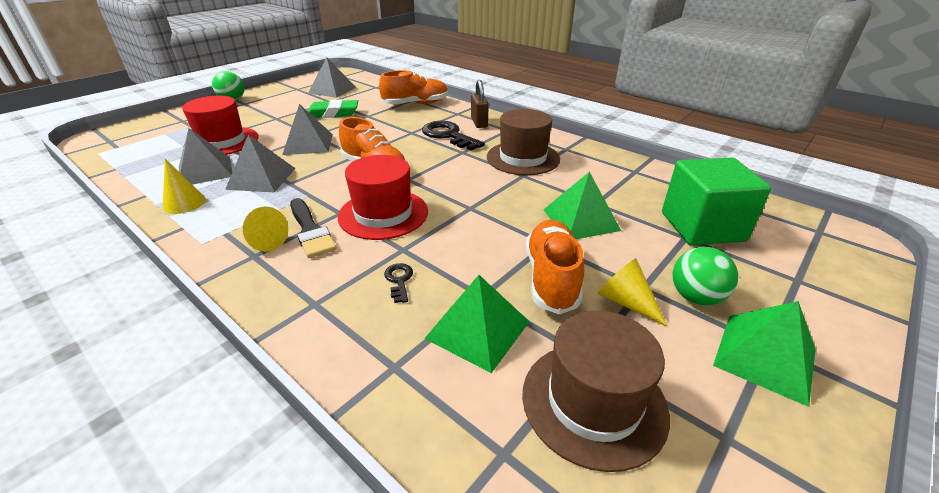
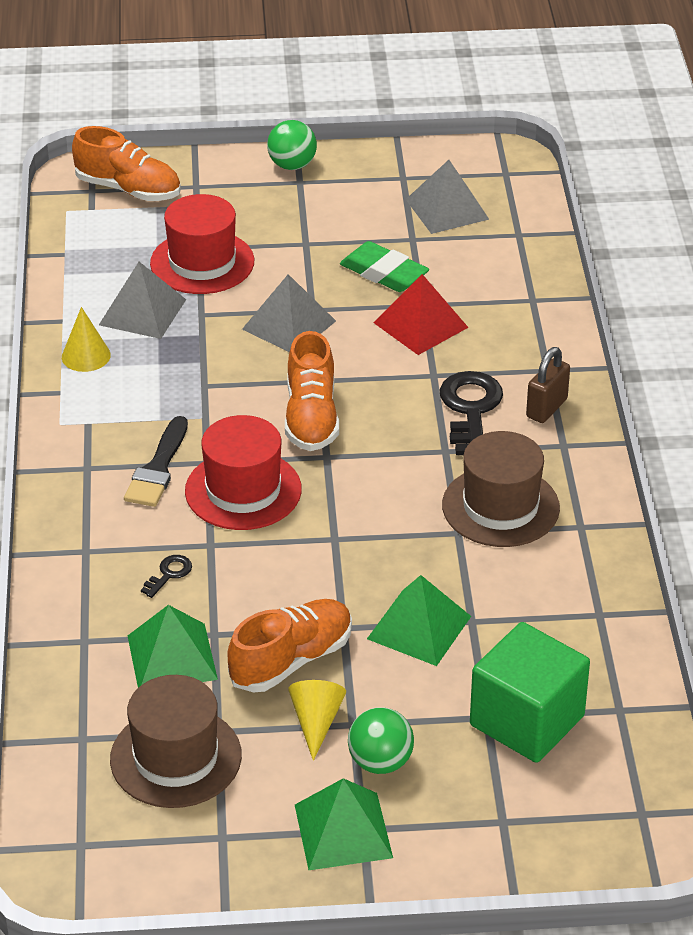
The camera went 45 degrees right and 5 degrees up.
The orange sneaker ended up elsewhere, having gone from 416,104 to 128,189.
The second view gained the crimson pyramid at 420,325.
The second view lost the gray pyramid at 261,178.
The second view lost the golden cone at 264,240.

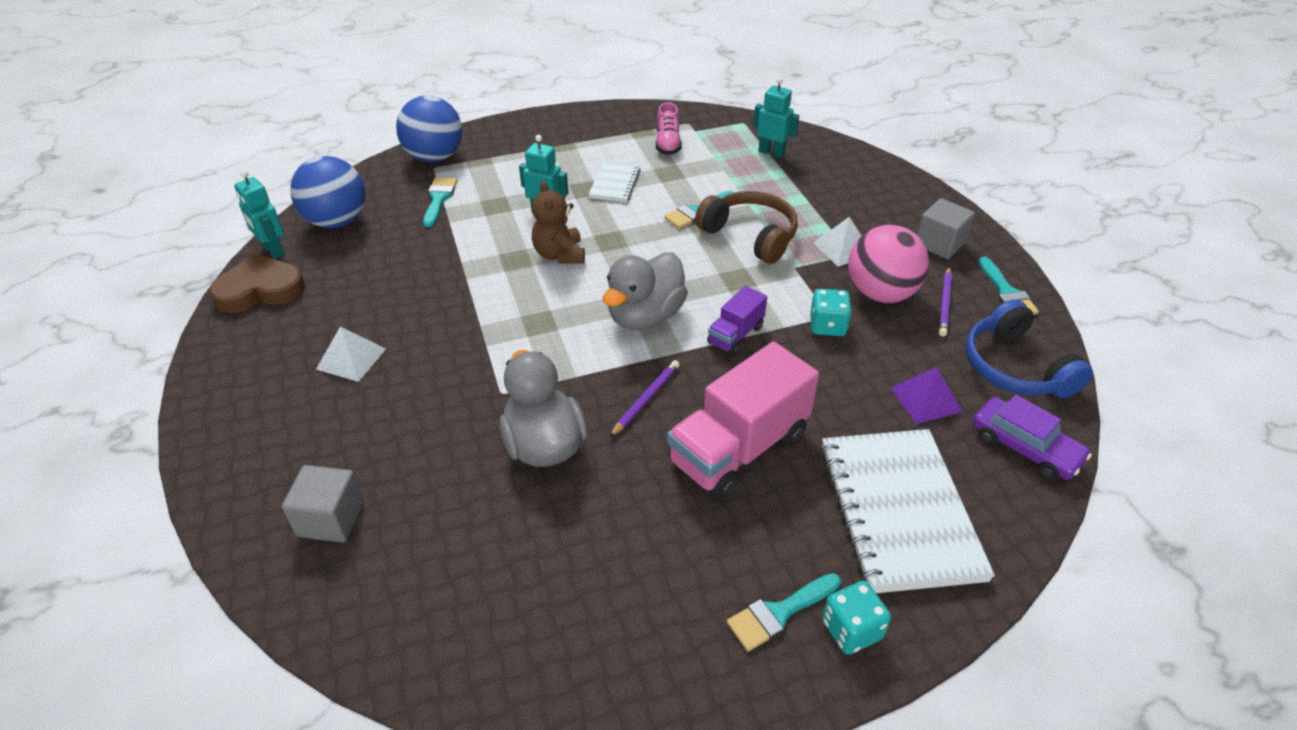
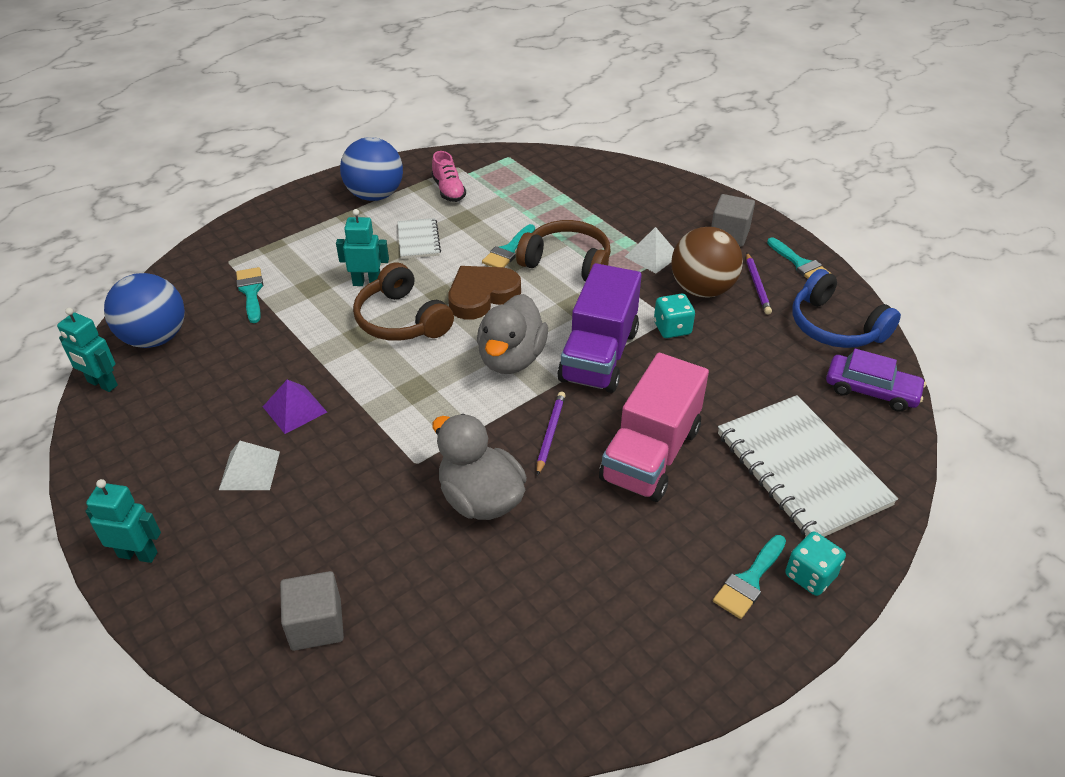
The camera went 20 degrees left and 0 degrees up.
The teal toy robot ended up elsewhere, having gone from 771,153 to 138,554.
The royal purple pyramid ended up elsewhere, having gone from 925,399 to 294,409.
The royal blue sphere ended up elsewhere, having gone from 435,157 to 375,195.
Where the brown teddy bear stood at 559,254, the brown over-ear headphones came to stand at 401,320.
The brown love heart ended up elsewhere, having gone from 260,289 to 482,295.
The size of the royal purple truck at 735,335 changed by a factor of 1.99.
What was the rose-pink sphere at 880,294 turned into the brown sphere at 702,289.

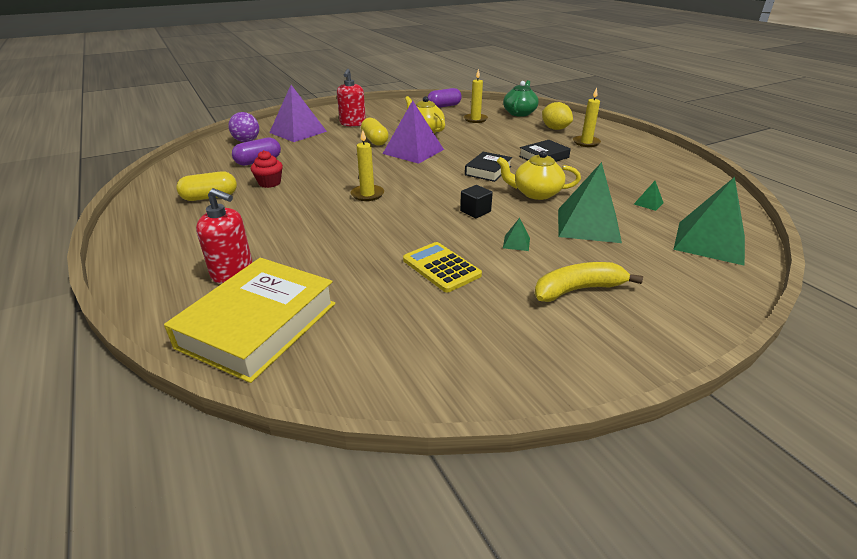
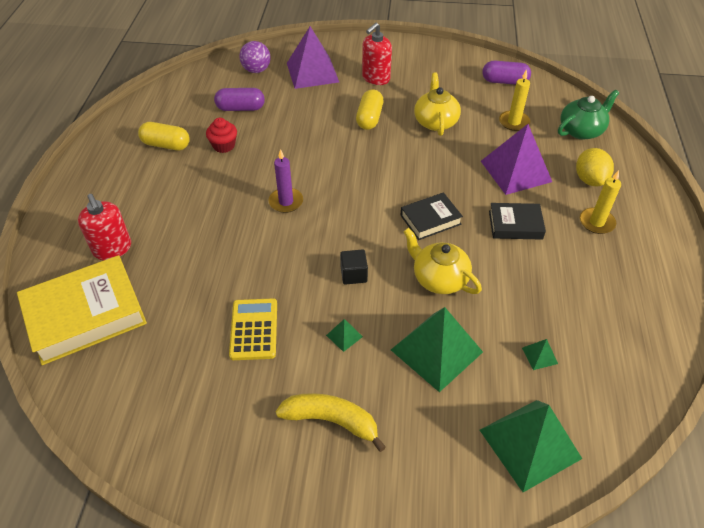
The camera went 35 degrees right and 15 degrees up.
What was the golden candle at 367,194 turned into the royal purple candle at 286,202.
The royal purple pyramid ended up elsewhere, having gone from 413,151 to 516,171.

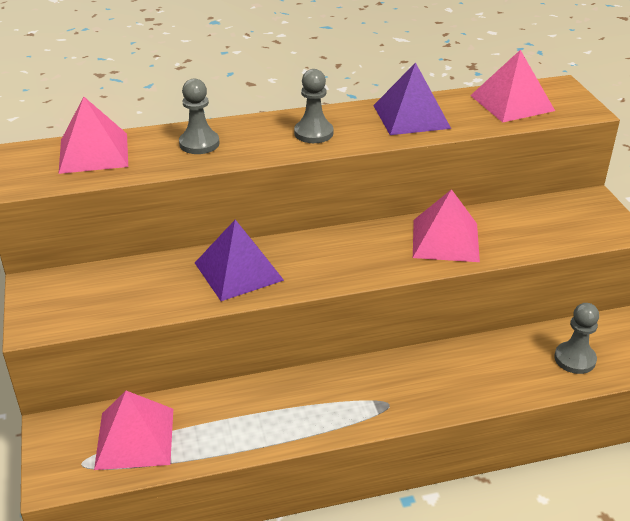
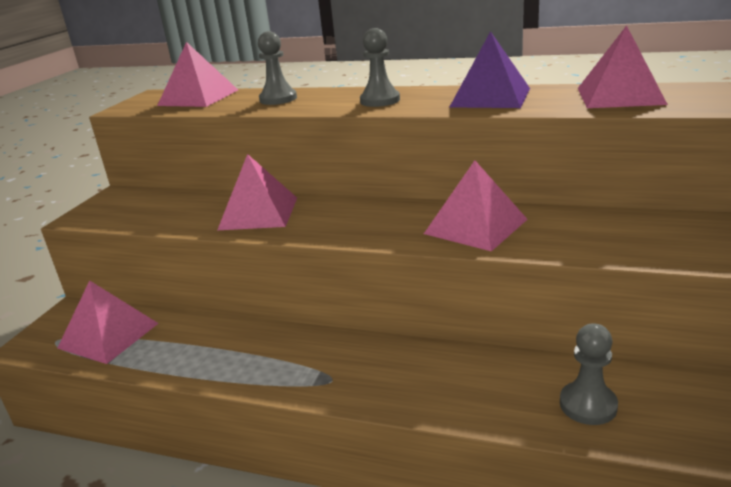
The camera went 35 degrees right and 10 degrees down.
What was the royal purple pyramid at 238,271 turned into the rose-pink pyramid at 258,213.

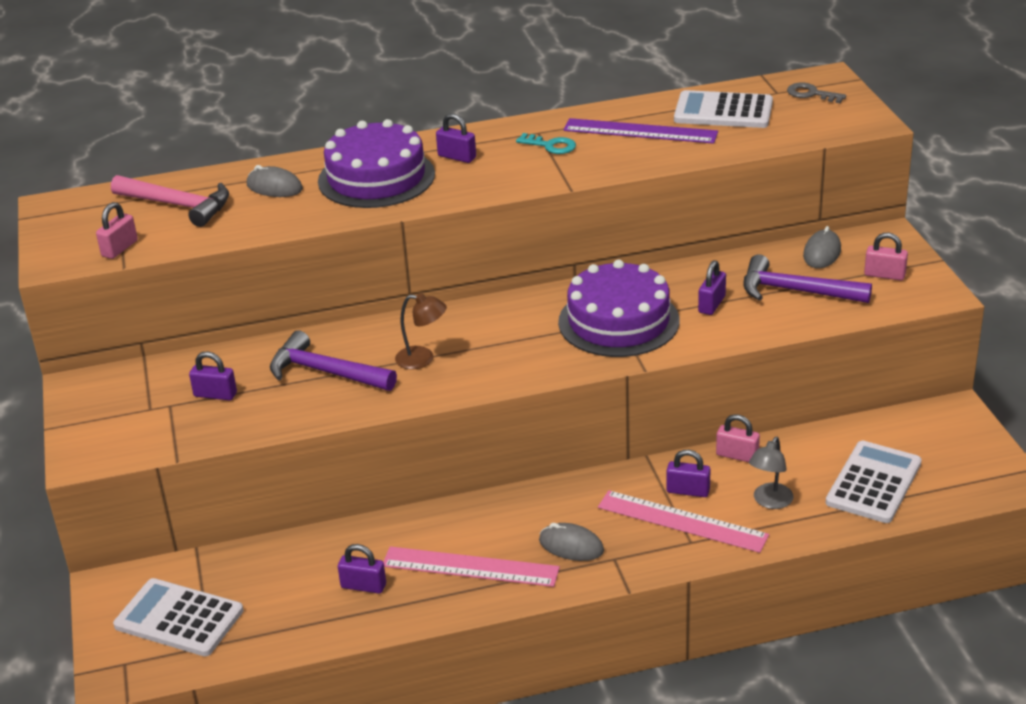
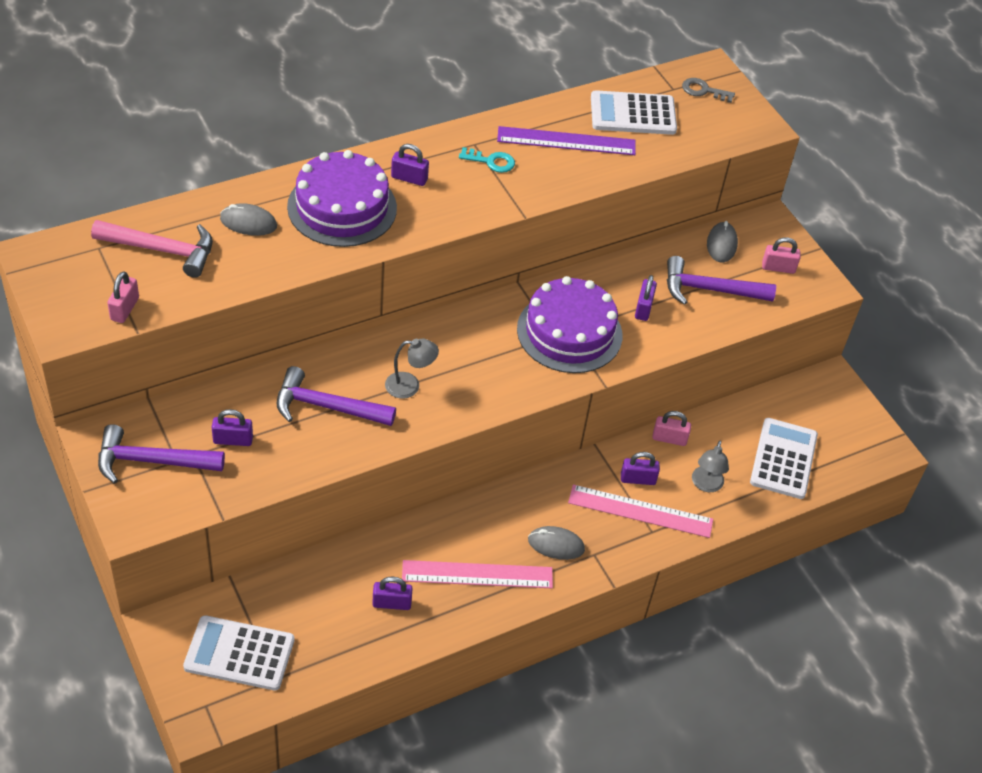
The camera went 20 degrees left and 15 degrees up.
The second view gained the royal purple claw hammer at 151,461.
What was the brown reading lamp at 422,359 turned into the gray reading lamp at 410,386.

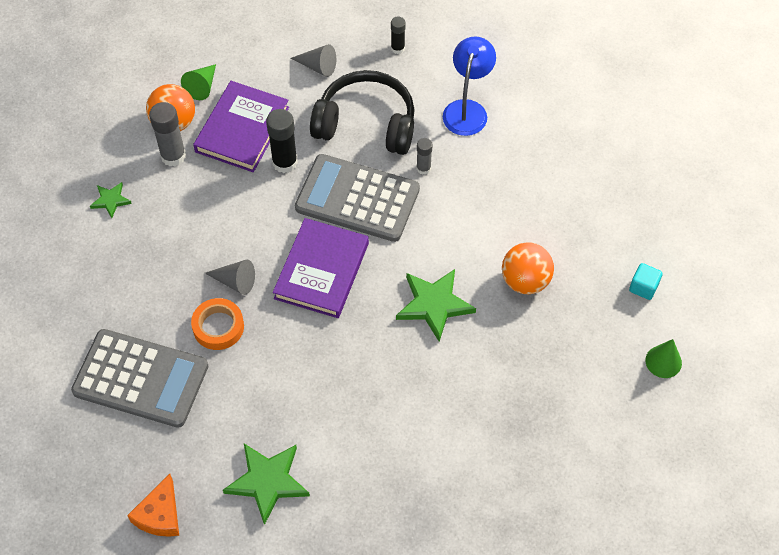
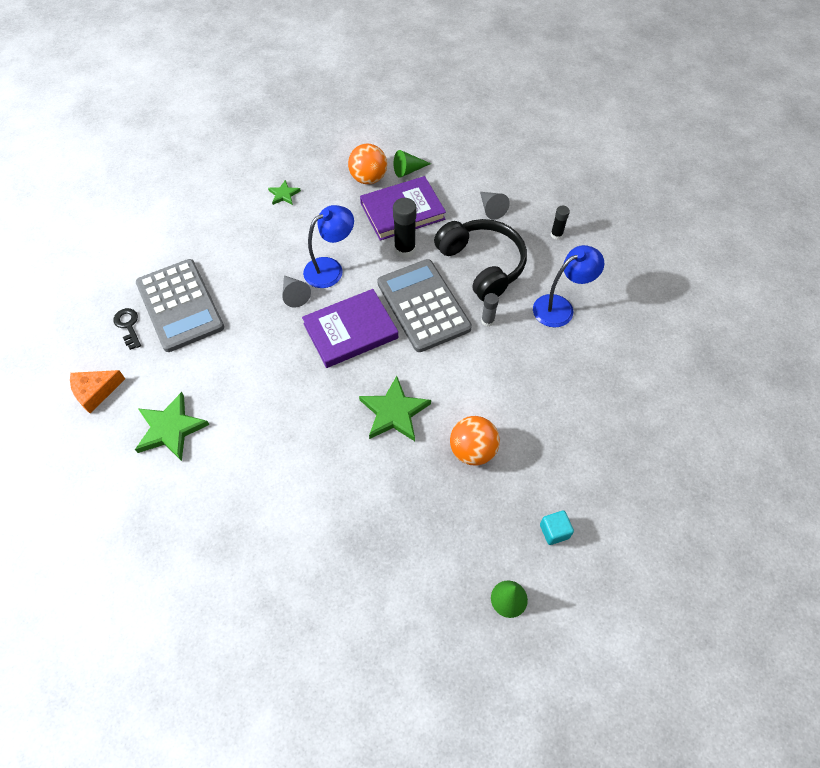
The camera went 45 degrees right and 0 degrees up.
The second view gained the jet-black key at 128,326.
The second view gained the royal blue reading lamp at 330,268.
The second view lost the gray glue stick at 173,156.
The second view lost the orange sticky tape at 218,327.

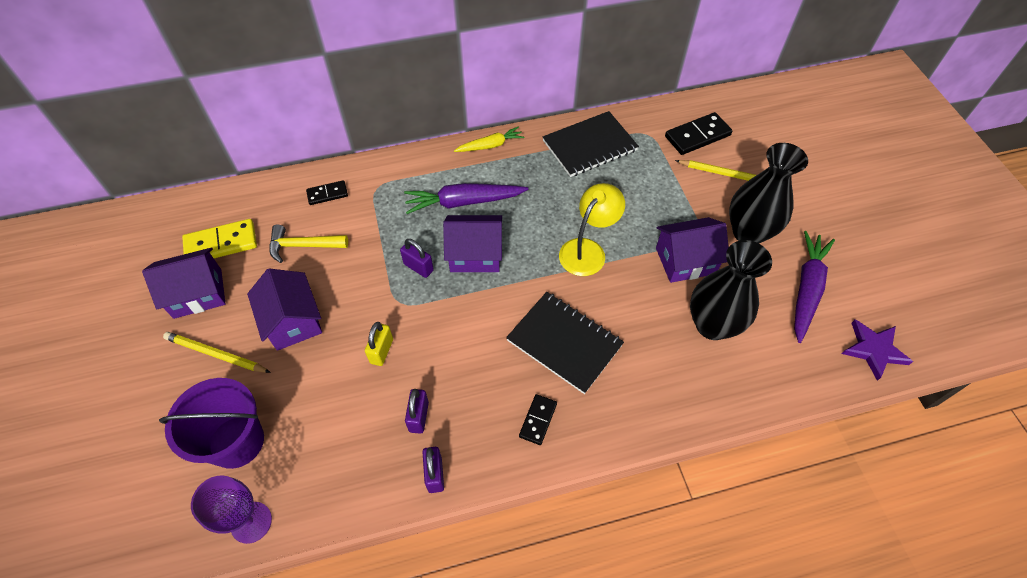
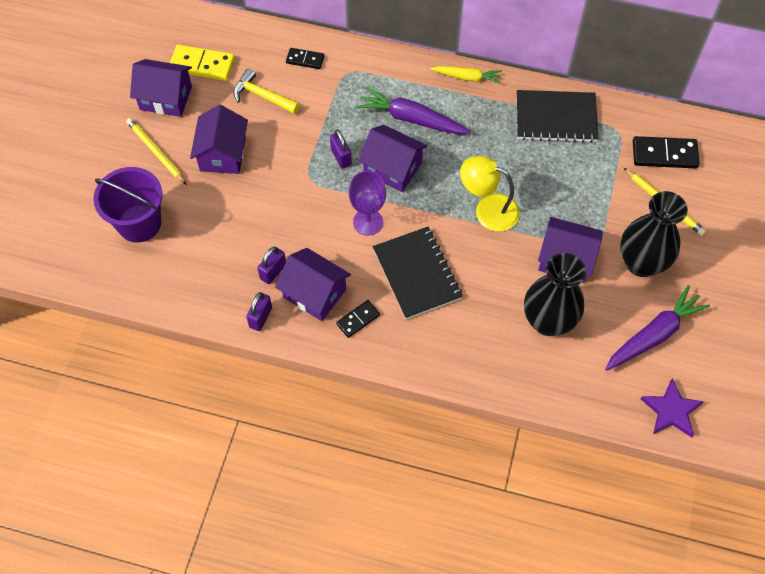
The camera went 30 degrees right and 5 degrees up.
The second view gained the royal purple cottage at 314,293.
The royal purple wine glass ended up elsewhere, having gone from 251,522 to 368,222.
The golden reading lamp at 587,250 ended up facing another way, 135 degrees counterclockwise from before.
The second view lost the golden small lock at 381,351.

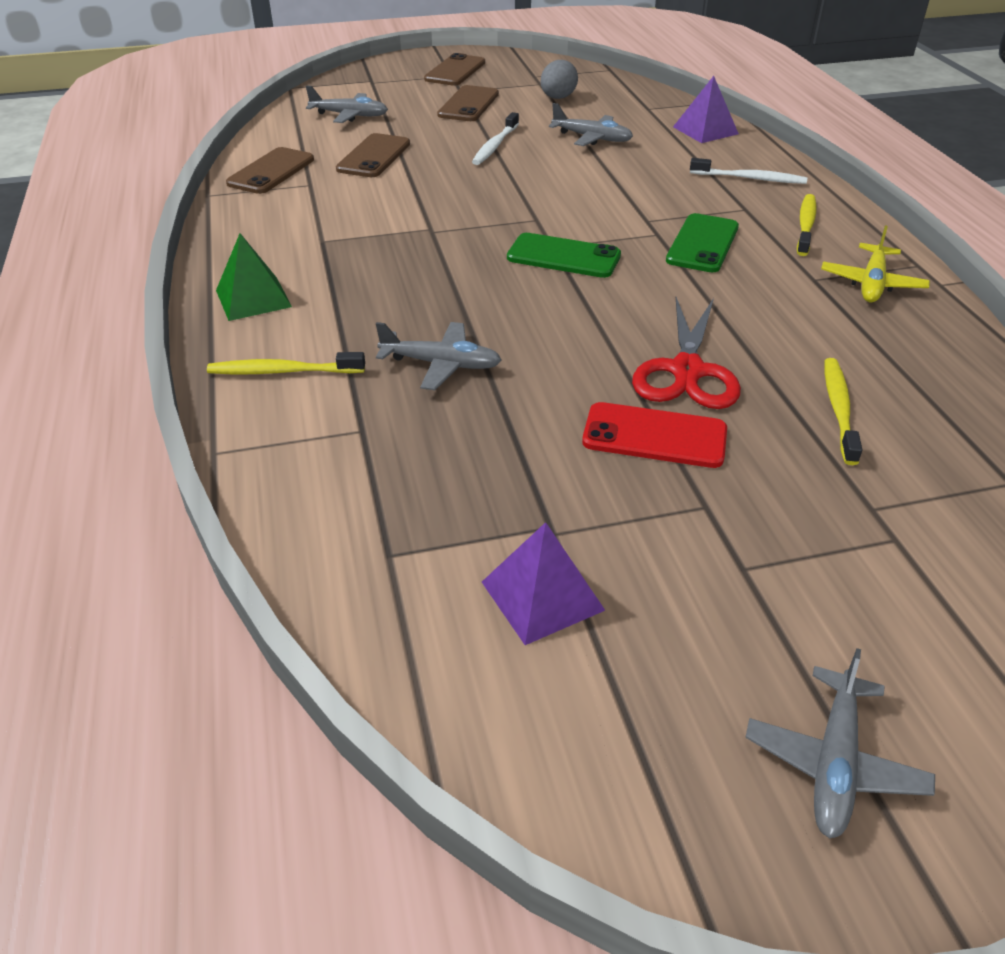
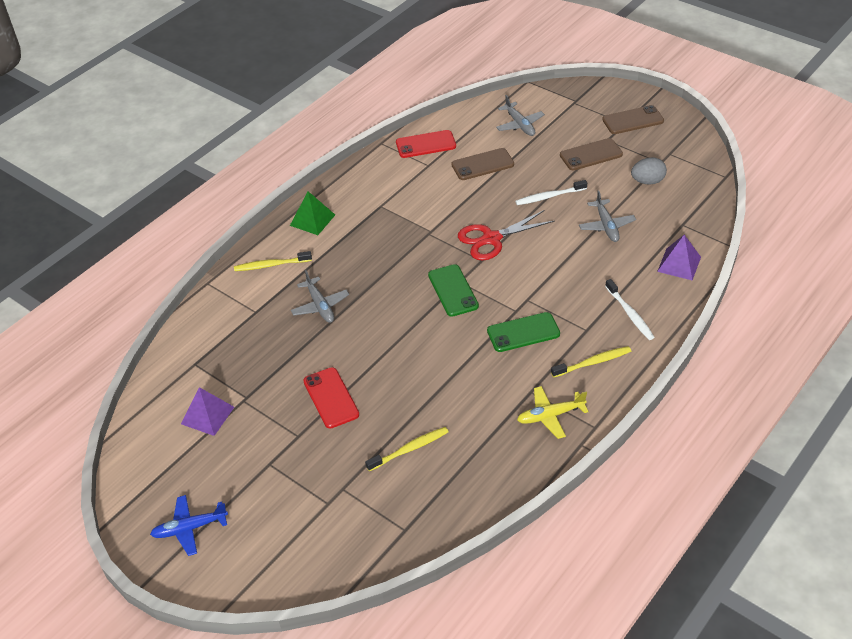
The camera went 55 degrees right and 5 degrees up.
What was the gray toy plane at 834,763 turned into the royal blue toy plane at 189,528.
The golden tooth brush at 283,371 ended up facing another way, 60 degrees counterclockwise from before.
What was the brown phone at 271,171 turned into the crimson phone at 426,144.
The crimson shears ended up elsewhere, having gone from 687,371 to 491,239.

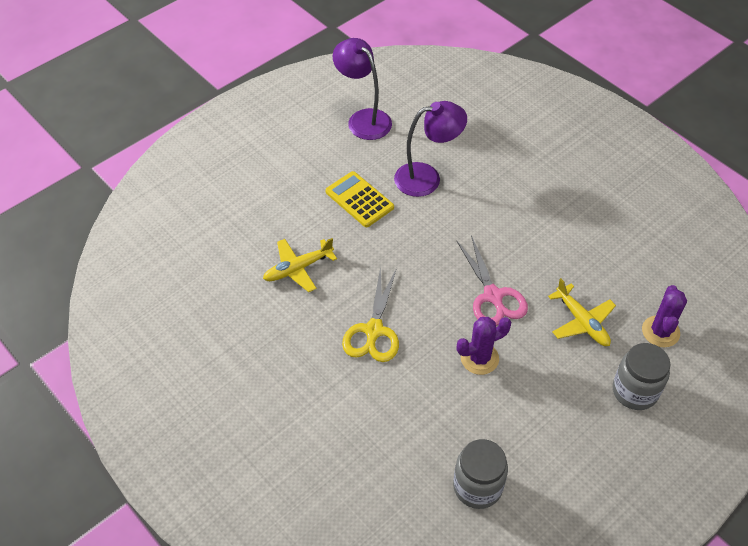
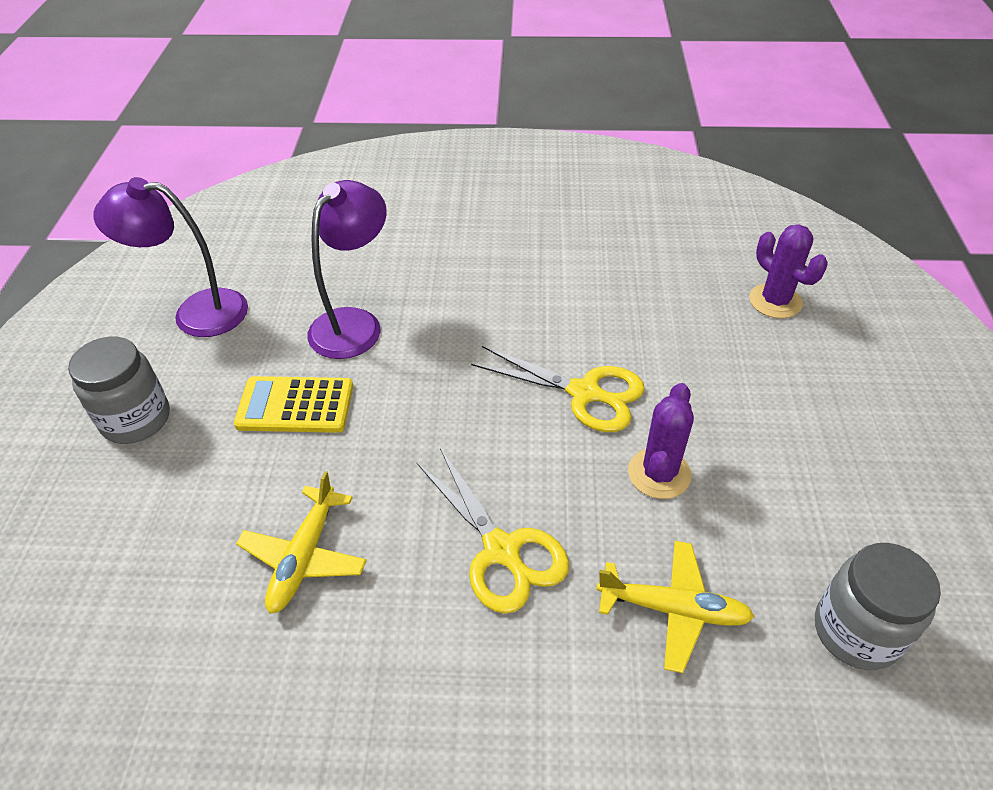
The camera went 45 degrees left and 5 degrees down.
The gray jam jar ended up elsewhere, having gone from 635,391 to 136,419.
What was the rose-pink shears at 493,296 turned into the golden shears at 584,393.
The golden toy plane ended up elsewhere, having gone from 581,321 to 673,609.

